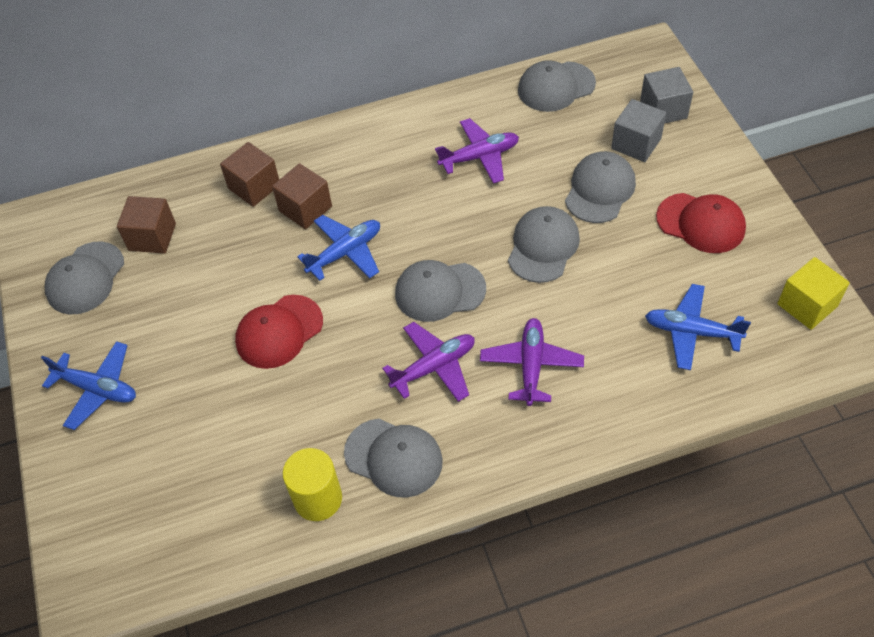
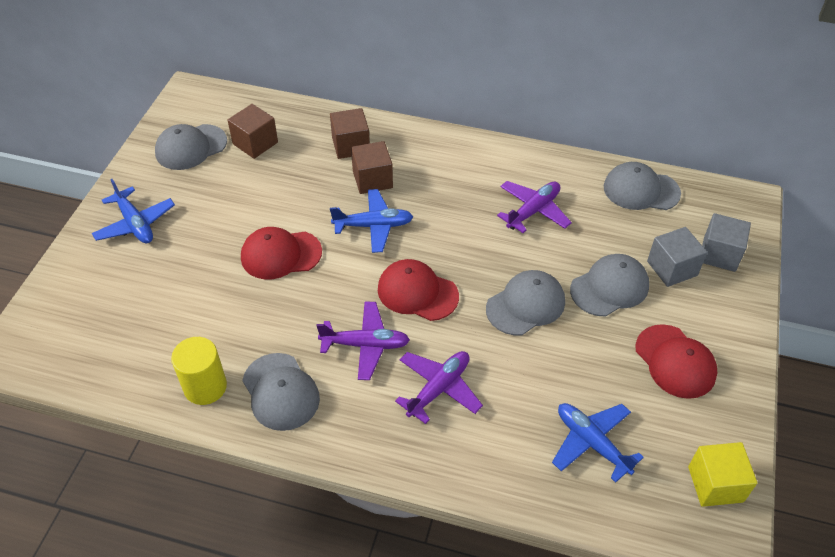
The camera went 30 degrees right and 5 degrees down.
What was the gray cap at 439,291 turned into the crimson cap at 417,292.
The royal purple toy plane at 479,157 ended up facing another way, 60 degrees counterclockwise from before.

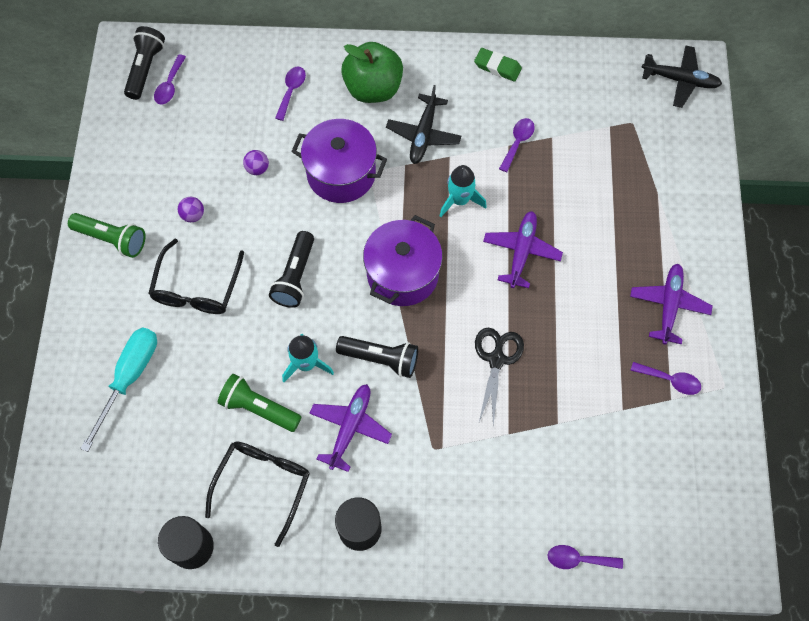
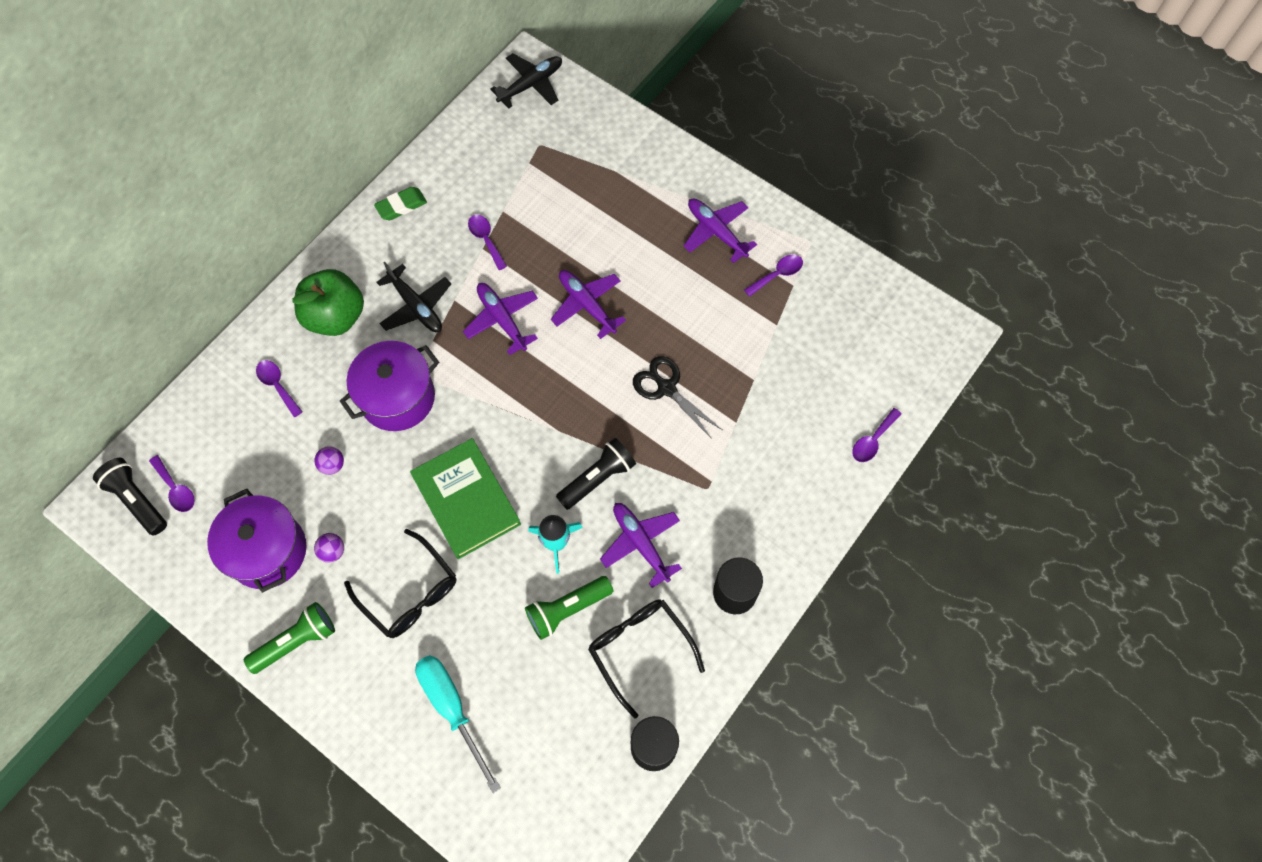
The camera went 55 degrees left and 0 degrees up.
The royal purple pot ended up elsewhere, having gone from 402,274 to 267,551.
Where the jet-black flashlight stood at 295,276, the green hardback came to stand at 466,500.
Where the teal spaceship stood at 460,200, the royal purple toy plane came to stand at 502,319.

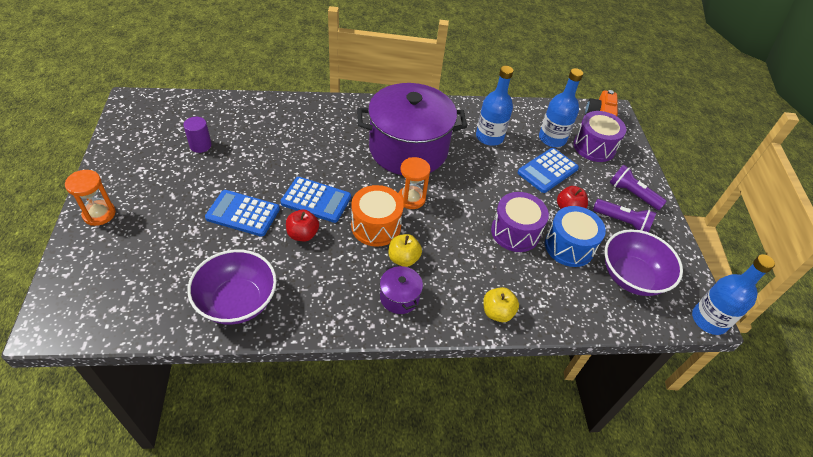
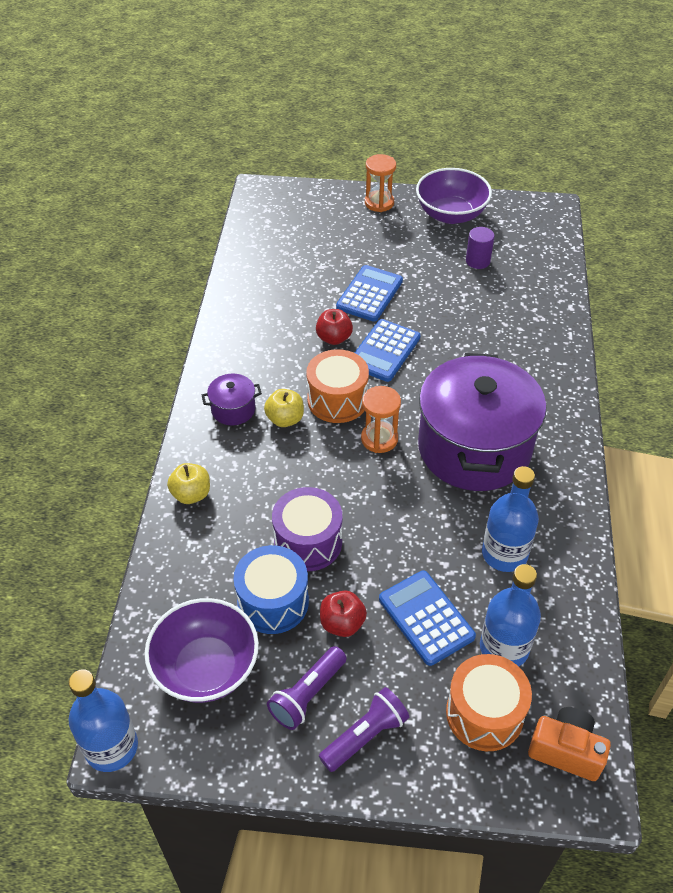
The camera went 105 degrees right and 0 degrees up.
The royal purple deep dish ended up elsewhere, having gone from 237,301 to 451,214.
What was the royal purple snare drum at 594,147 turned into the orange snare drum at 484,713.

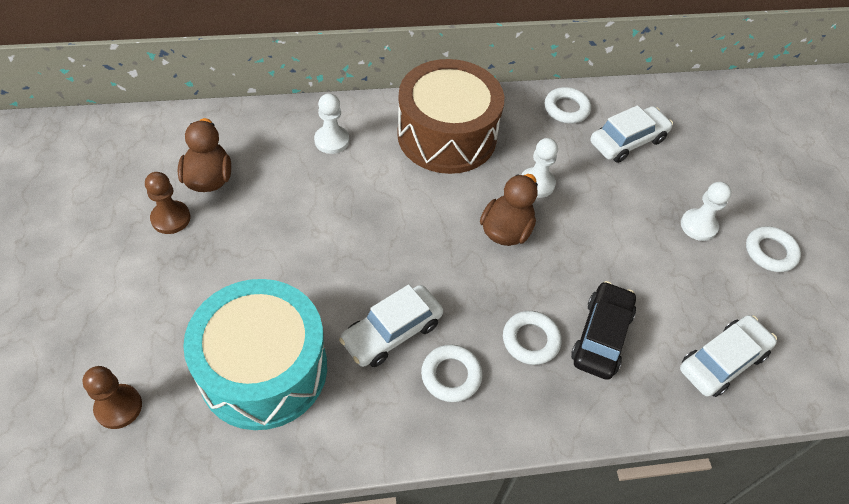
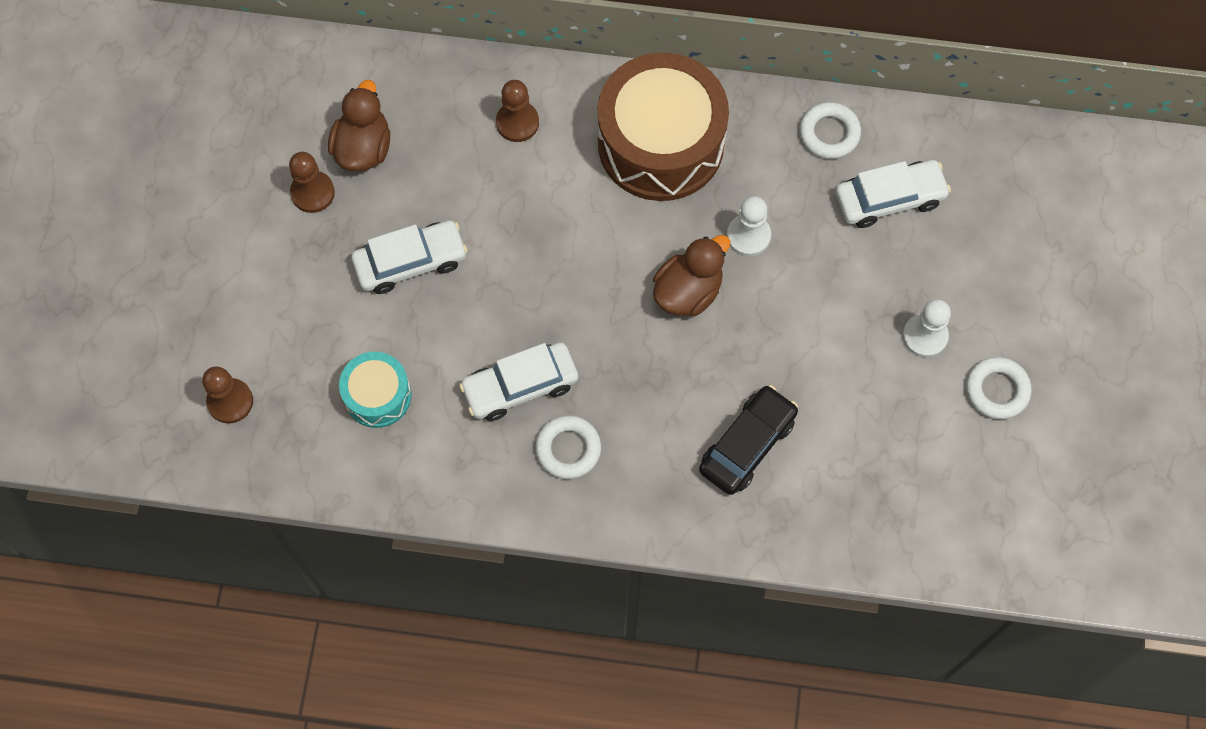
The camera went 20 degrees right and 15 degrees up.
The size of the teal snare drum at 263,369 changed by a factor of 0.50.
The white automobile ended up elsewhere, having gone from 722,361 to 410,262.
What was the white chess pawn at 331,140 turned into the brown chess pawn at 517,122.
The second view lost the white ring at 530,340.

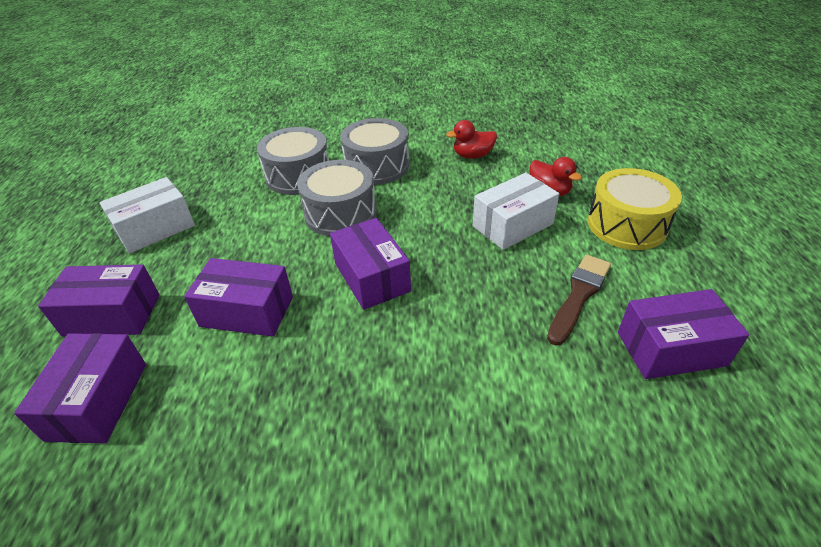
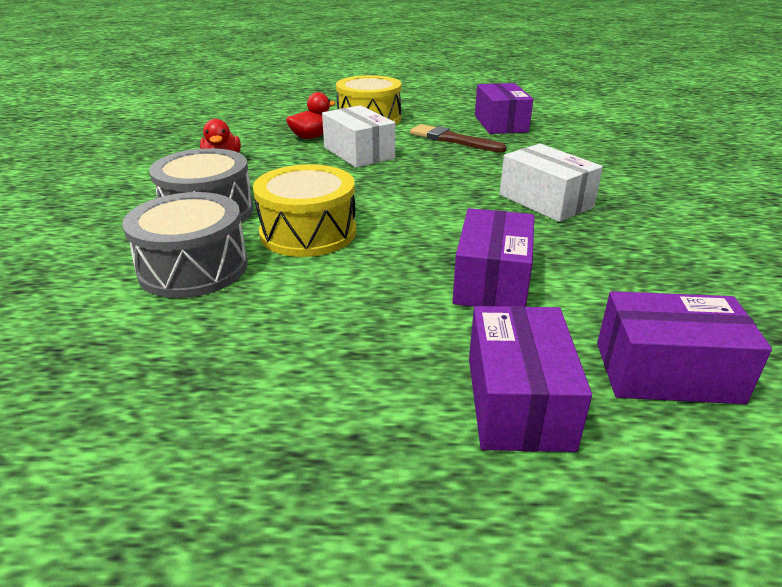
The camera went 90 degrees left and 10 degrees down.
What was the gray snare drum at 340,213 turned into the golden snare drum at 308,232.
The white box ended up elsewhere, having gone from 155,228 to 545,201.
The second view lost the royal purple box at 372,277.

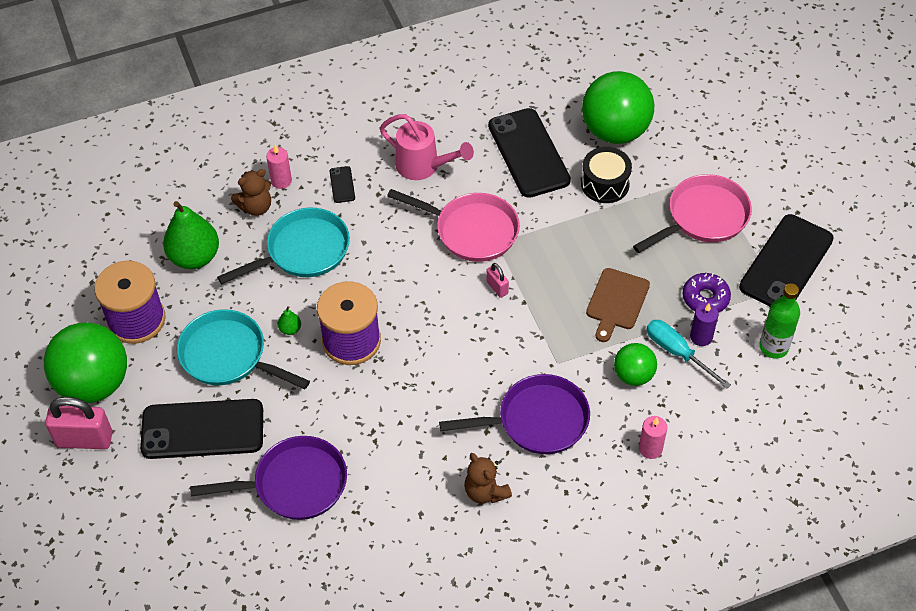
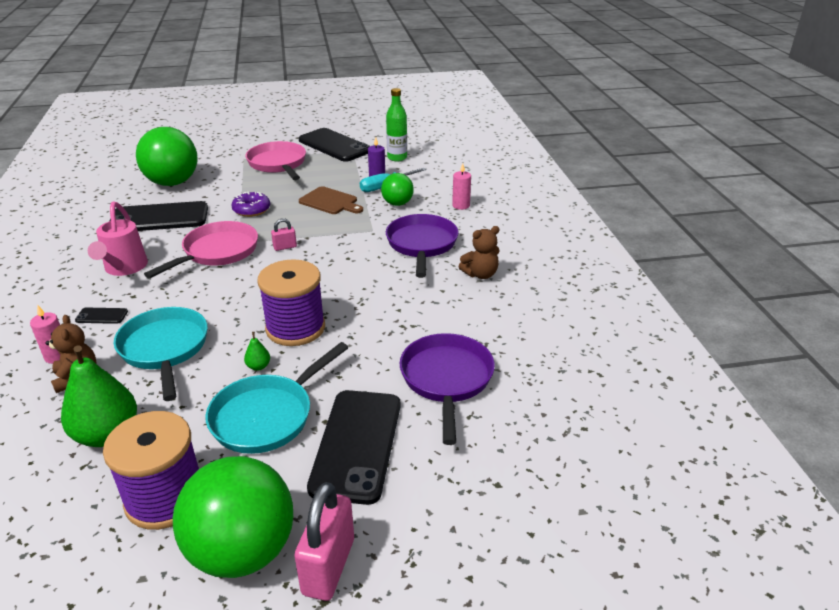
The camera went 80 degrees left and 20 degrees down.
The rose-pink watering can at 423,166 ended up facing another way, 135 degrees clockwise from before.
The royal purple doughnut ended up elsewhere, having gone from 705,298 to 251,210.
The second view lost the jet-black snare drum at 605,184.

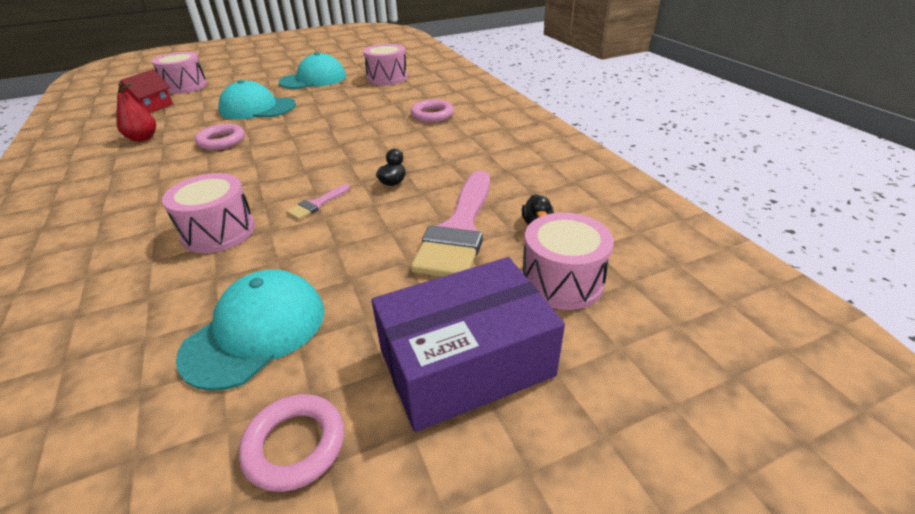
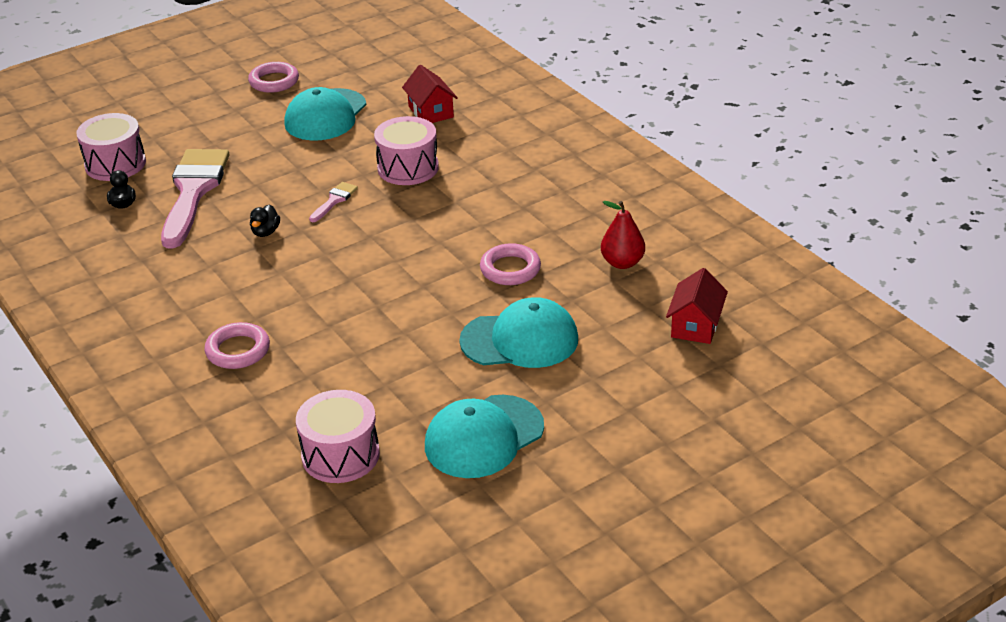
The camera went 170 degrees right and 0 degrees up.
The second view gained the crimson cottage at 431,112.
The second view lost the rose-pink snare drum at 185,86.
The second view lost the royal purple box at 466,362.

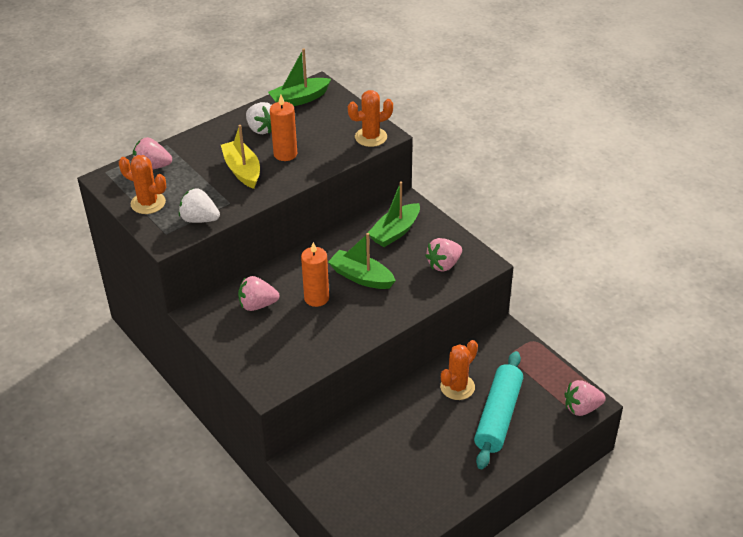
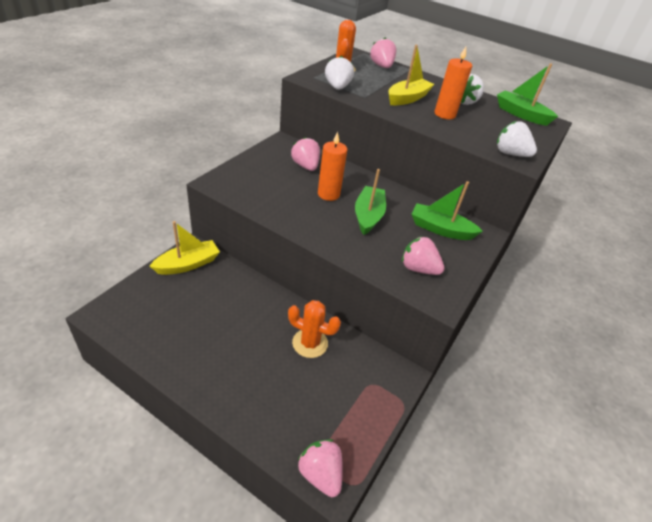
The camera went 65 degrees right and 0 degrees up.
The second view gained the golden boat at 188,264.
Where the orange prickly plant stood at 371,137, the white toy strawberry came to stand at 510,154.
The second view lost the teal dough roller at 498,416.

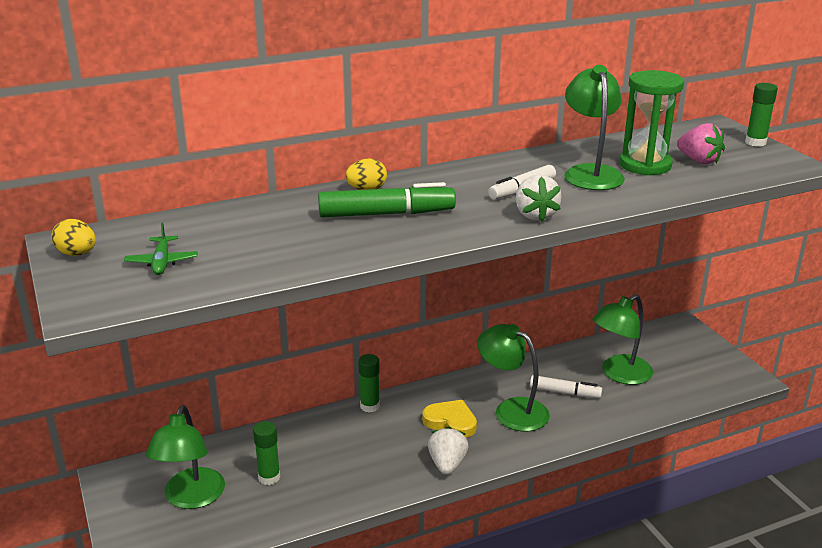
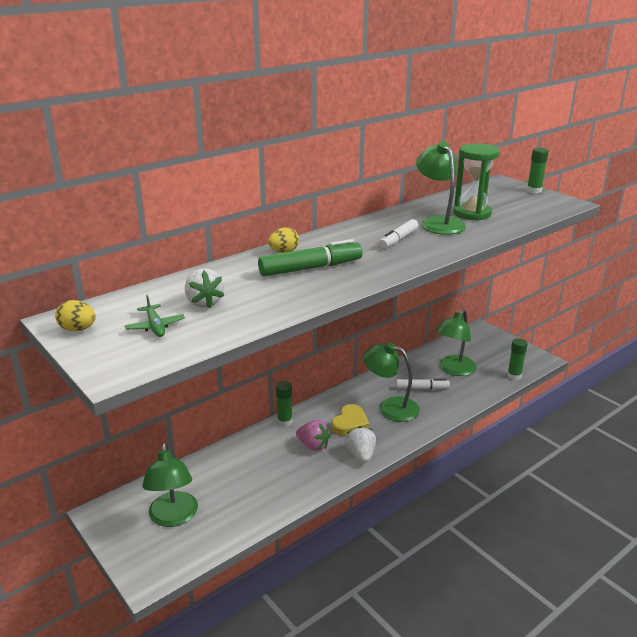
The camera went 15 degrees left and 0 degrees up.
The white toy strawberry ended up elsewhere, having gone from 535,215 to 204,303.
The rose-pink toy strawberry ended up elsewhere, having gone from 699,161 to 313,445.
The golden love heart at 451,422 ended up facing another way, 105 degrees clockwise from before.
The green glue stick ended up elsewhere, having gone from 269,477 to 514,376.

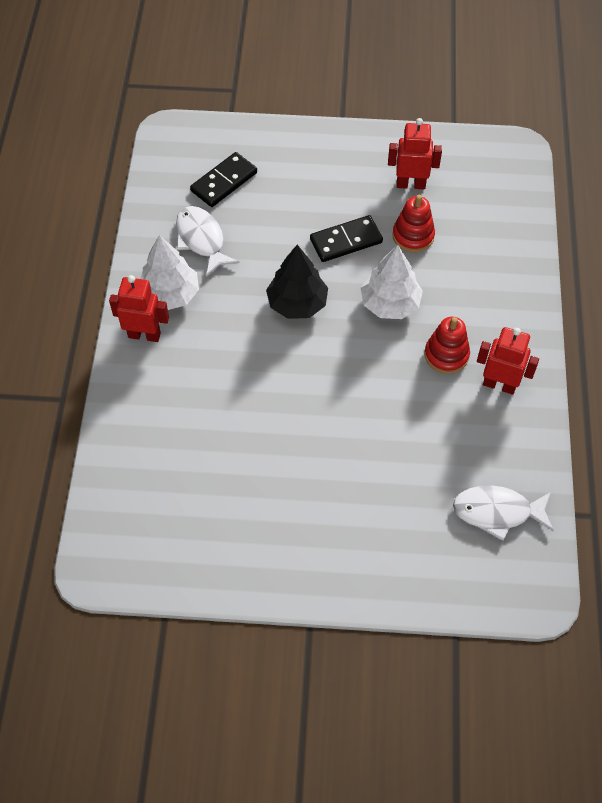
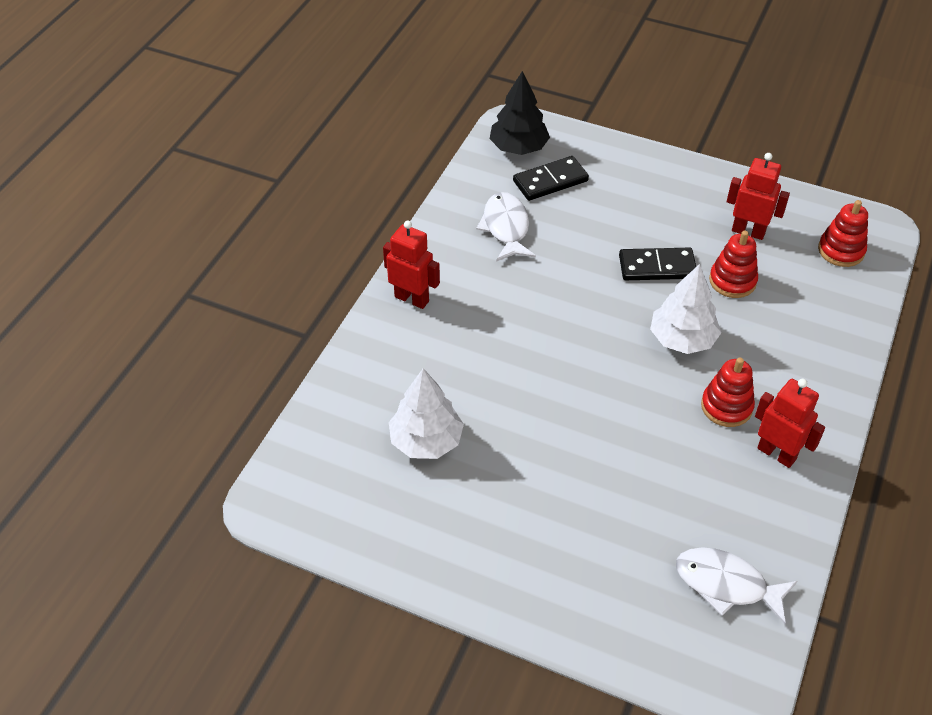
The camera went 20 degrees right and 10 degrees down.
The white toy tree ended up elsewhere, having gone from 170,294 to 426,441.
The jet-black toy tree ended up elsewhere, having gone from 297,303 to 518,148.
The second view gained the crimson stacking rings at 841,250.

